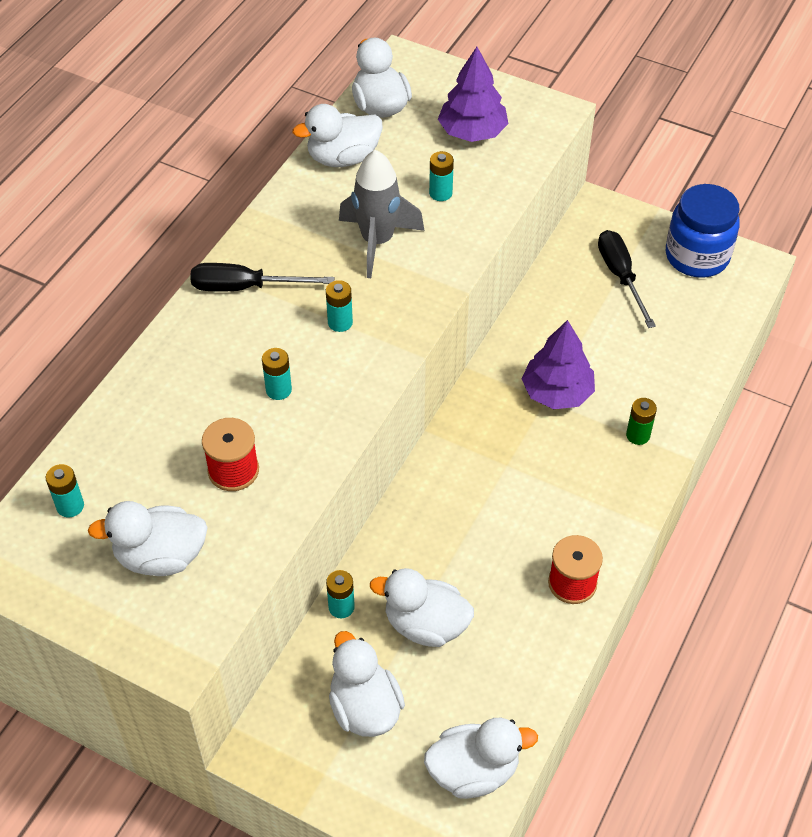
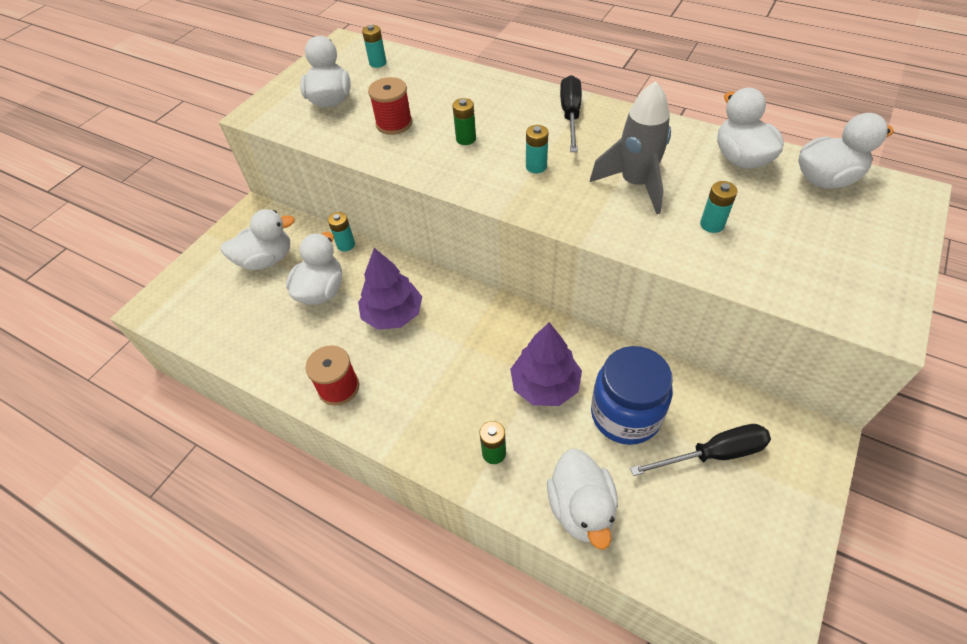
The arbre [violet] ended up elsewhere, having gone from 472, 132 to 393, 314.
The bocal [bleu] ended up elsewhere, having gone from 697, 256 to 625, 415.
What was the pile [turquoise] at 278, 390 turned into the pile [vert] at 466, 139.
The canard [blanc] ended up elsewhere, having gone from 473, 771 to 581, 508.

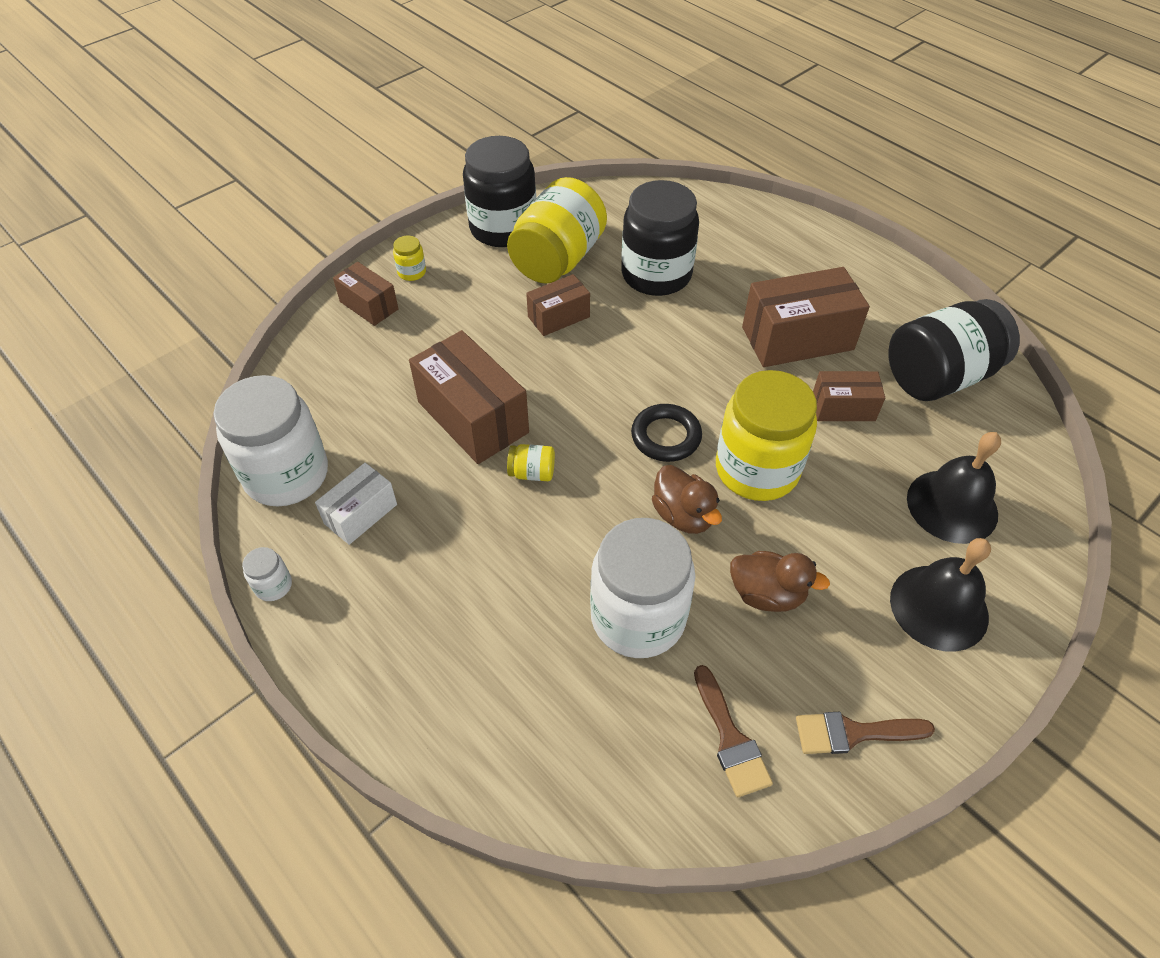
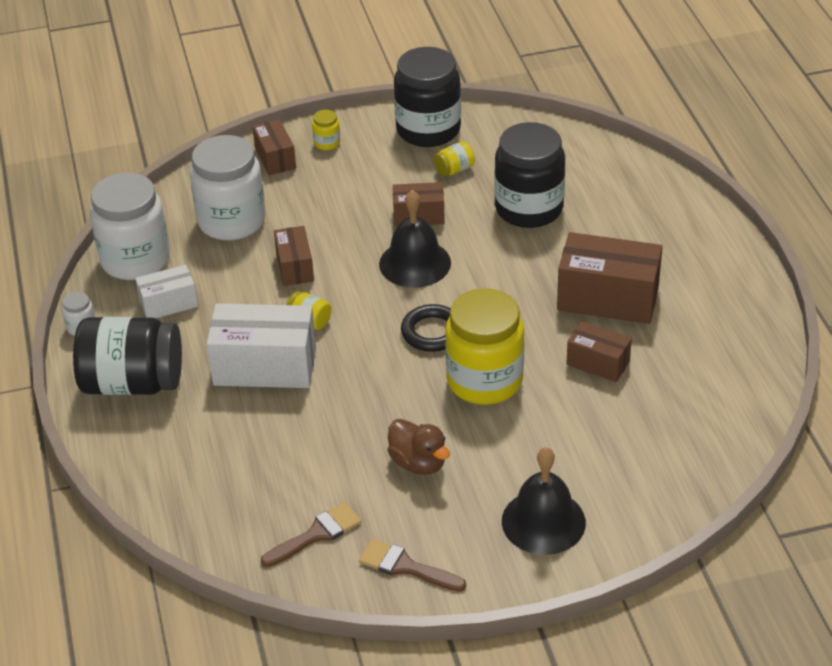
The size of the bocal [jaune] at 557, 259 changed by a factor of 0.41.
The bocal [noir] ended up elsewhere, having gone from 939, 376 to 133, 383.
The size of the boîte [marron] at 473, 417 changed by a factor of 0.56.
The cloche [noir] ended up elsewhere, having gone from 952, 506 to 415, 263.
The second view lost the canard [marron] at 683, 515.
The bocal [blanc] ended up elsewhere, having gone from 638, 617 to 231, 221.
The pinceau [marron] at 730, 738 ended up facing another way, 135 degrees counterclockwise from before.
The second view gained the boîte [blanc] at 265, 366.

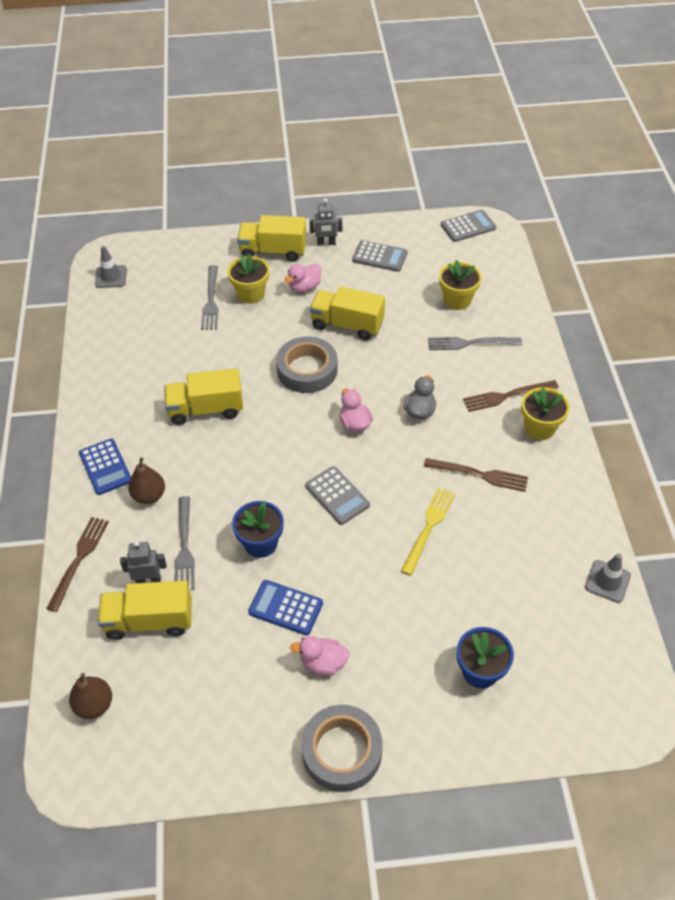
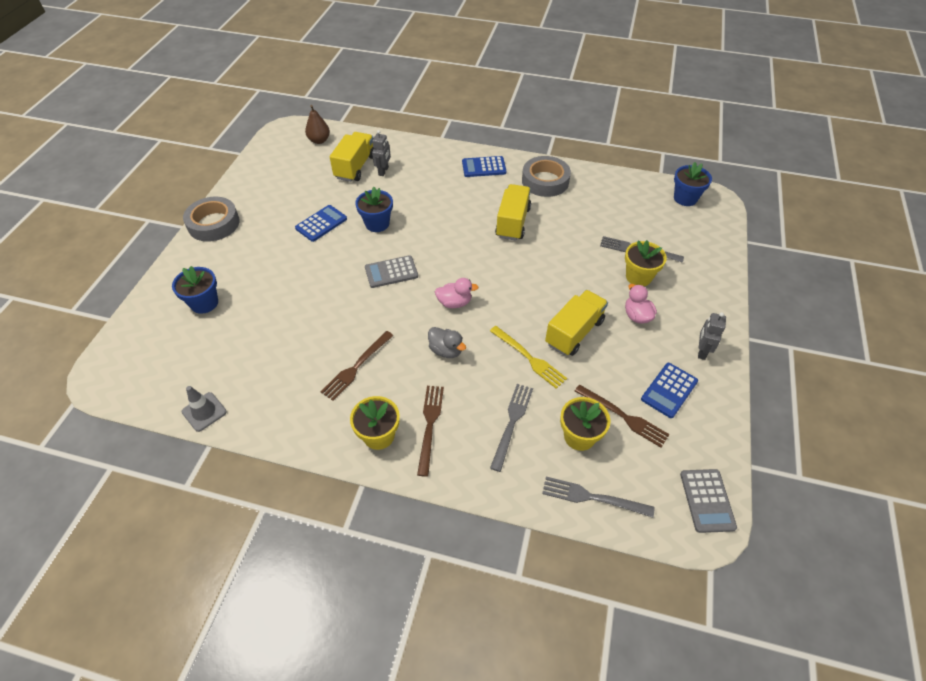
The second view lost the camion [jaune] at 273, 251.
What was the calculatrice [gris] at 379, 256 turned into the calculatrice [bleu] at 669, 390.
Where the cône de chantier [gris] stood at 111, 277, the pot de fleurs [bleu] came to stand at 685, 198.
The ruban adhésif [gris] ended up elsewhere, having gone from 307, 370 to 545, 181.
The second view lost the poire [marron] at 149, 495.
The fourchette [jaune] ended up elsewhere, having gone from 429, 527 to 530, 358.
The fourchette [gris] ended up elsewhere, having gone from 184, 548 to 591, 497.
The fourchette [marron] ended up elsewhere, having gone from 79, 558 to 624, 417.
The second view lost the canard [rose] at 323, 663.

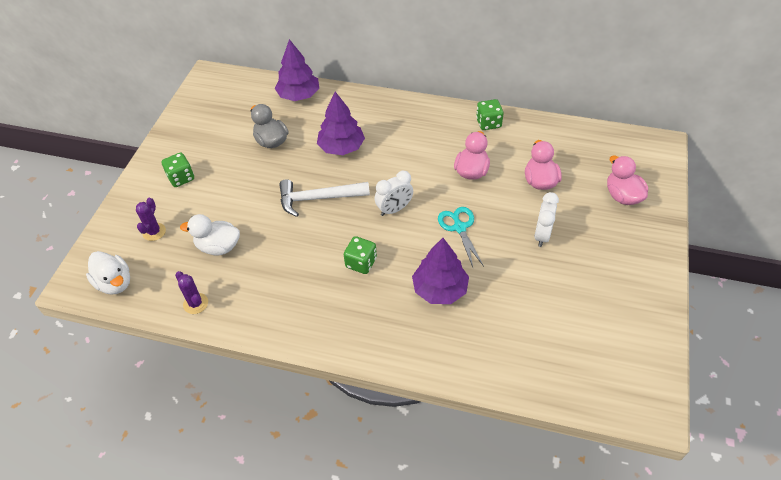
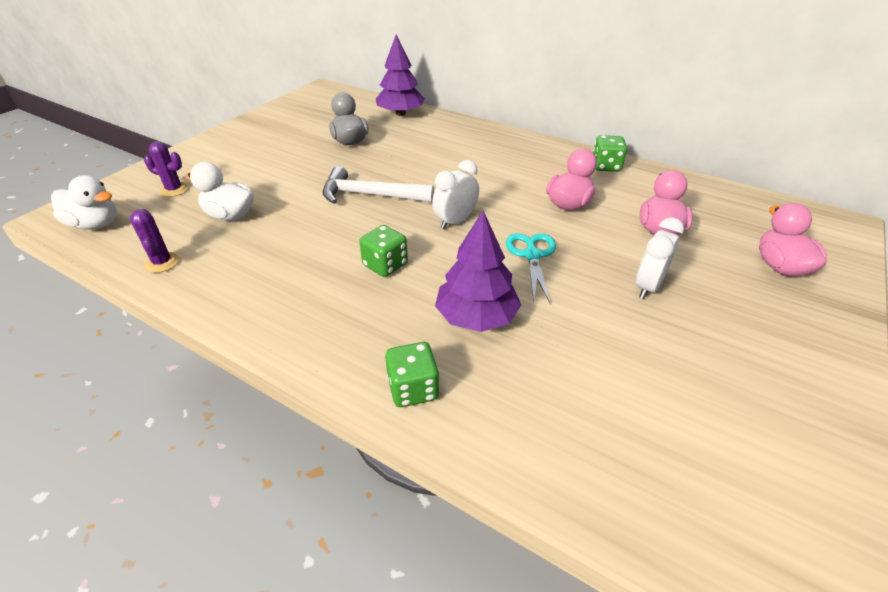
The second view lost the arbre [violet] at 341, 147.
The dé [vert] ended up elsewhere, having gone from 181, 178 to 413, 389.
The réveil [blanc] at 394, 209 ended up facing another way, 150 degrees clockwise from before.
The cactus [violet] at 154, 232 ended up facing another way, 75 degrees clockwise from before.
The canard [blanc] at 115, 283 ended up facing another way, 45 degrees counterclockwise from before.

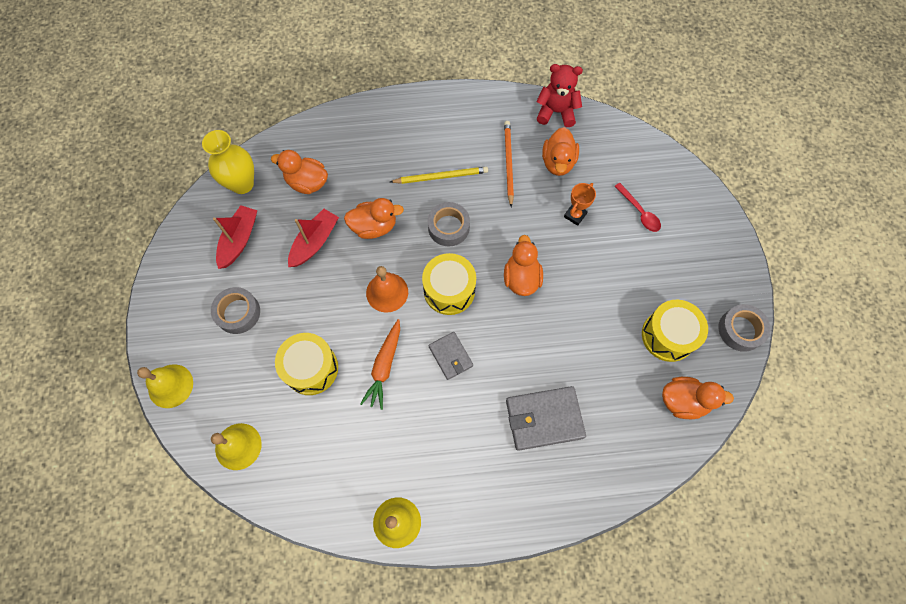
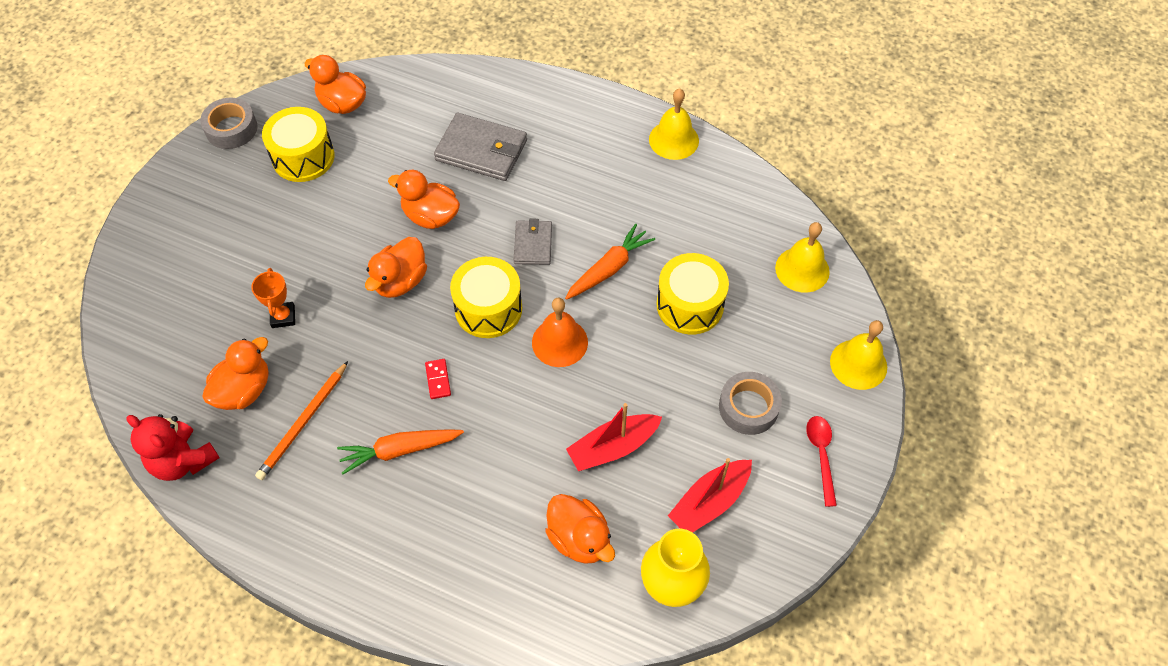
Where the crayon [jaune] stood at 441, 177, the carotte [orange] came to stand at 400, 450.
The trophée [orange] at 575, 215 ended up facing another way, 75 degrees counterclockwise from before.
The cuillère [rouge] ended up elsewhere, having gone from 639, 212 to 821, 455.
The canard [orange] ended up elsewhere, having gone from 374, 227 to 430, 216.
Where the ruban adhésif [gris] stood at 448, 227, the domino [rouge] came to stand at 438, 380.

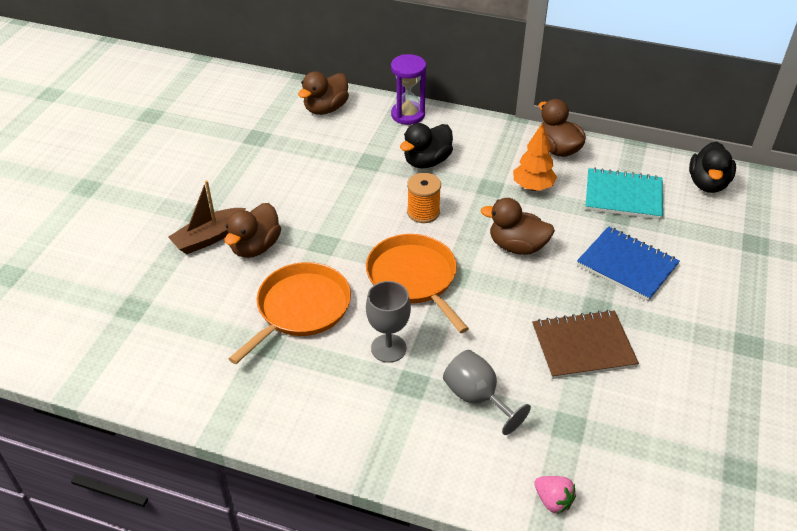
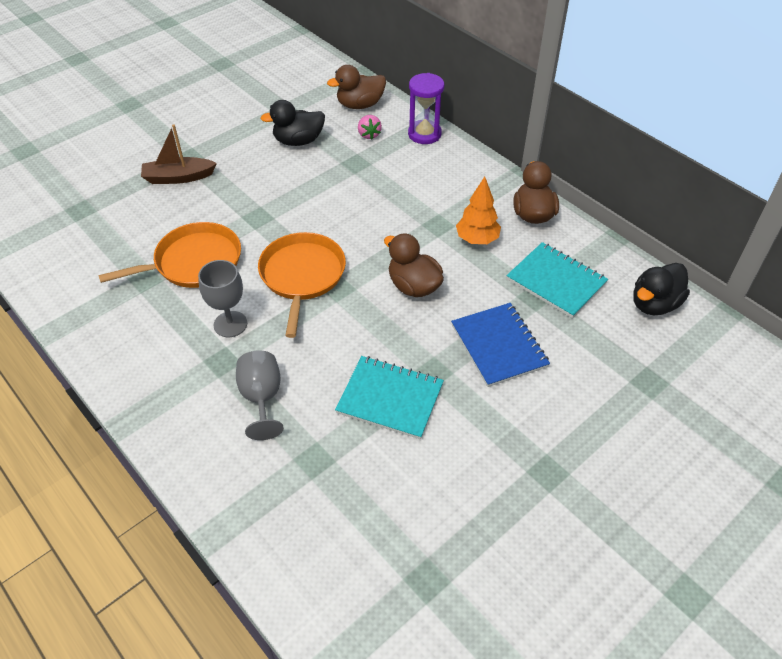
The canard [noir] ended up elsewhere, having gone from 427, 161 to 298, 141.
The second view lost the bobine [orange] at 423, 212.
The second view lost the canard [marron] at 255, 247.
What was the carnet [marron] at 583, 346 turned into the carnet [turquoise] at 390, 398.
The fraise [rose] ended up elsewhere, having gone from 553, 501 to 369, 135.

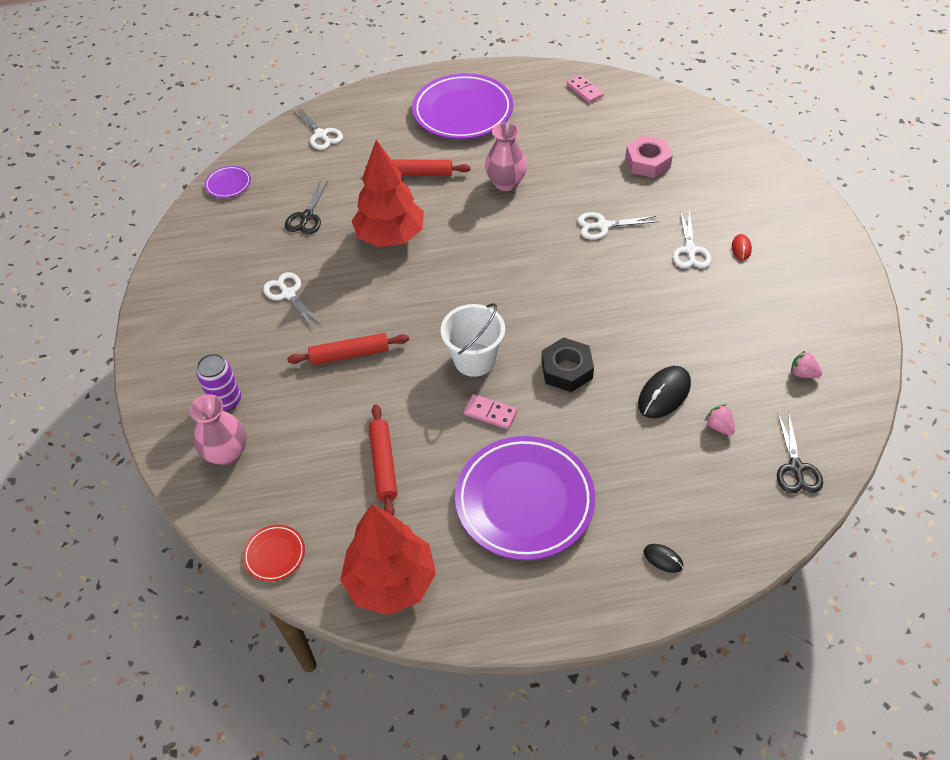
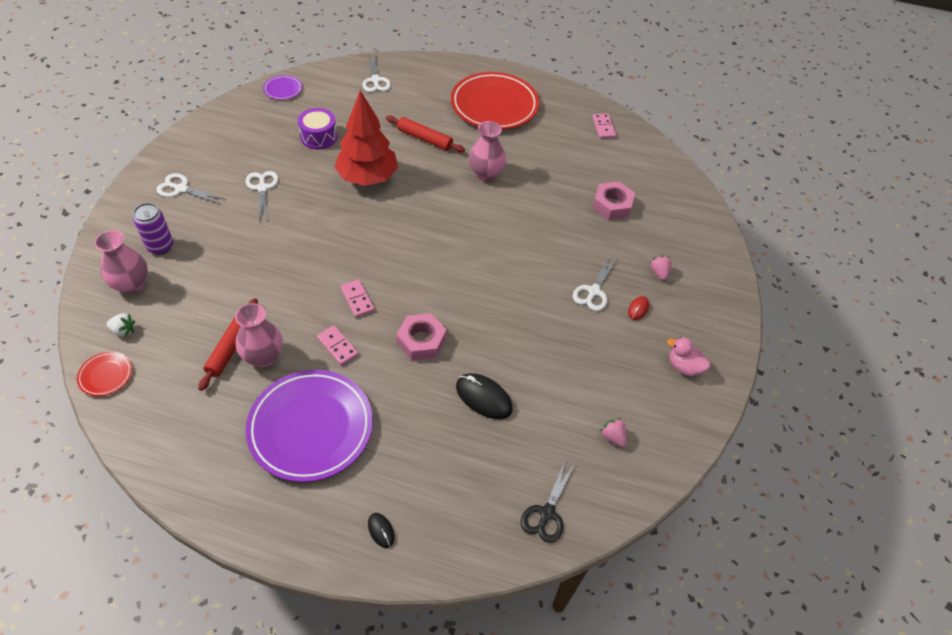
What was the assiette [violet] at 462, 112 turned into the assiette [rouge] at 494, 105.
Where the ciseaux [noir] stood at 306, 217, the tambour [violet] came to stand at 319, 137.
The ciseaux [blanc] ended up elsewhere, having gone from 603, 225 to 181, 189.
Where the seau [blanc] stood at 474, 360, the domino [rose] came to stand at 357, 299.
The second view lost the rouleau à pâtisserie [rouge] at 349, 354.
What was the écrou [noir] at 566, 369 turned into the écrou [rose] at 421, 341.
The souris [noir] at 664, 394 ended up facing another way, 60 degrees clockwise from before.
The fraise [rose] ended up elsewhere, having gone from 719, 426 to 659, 273.
The second view lost the arbre [rouge] at 391, 581.
The second view gained the vase [rose] at 263, 356.
The second view gained the fraise [blanc] at 123, 330.
The second view gained the canard [rose] at 684, 367.

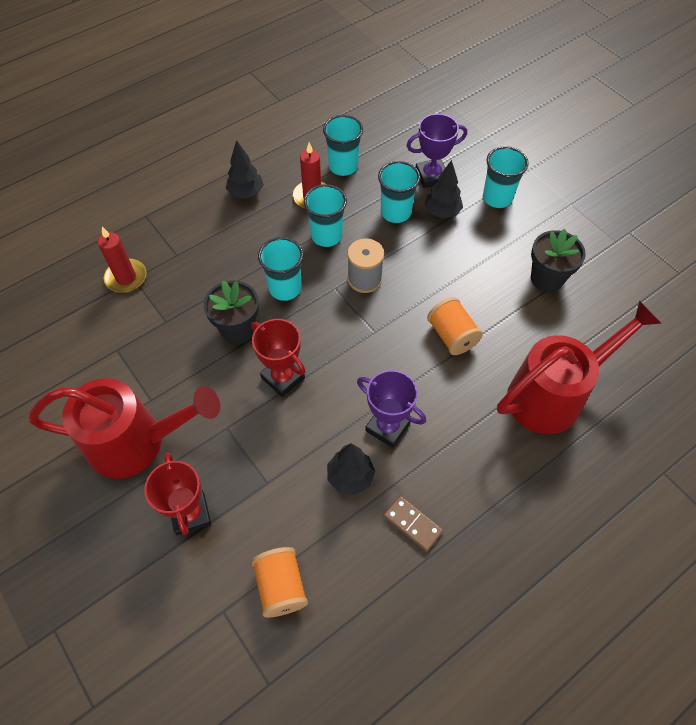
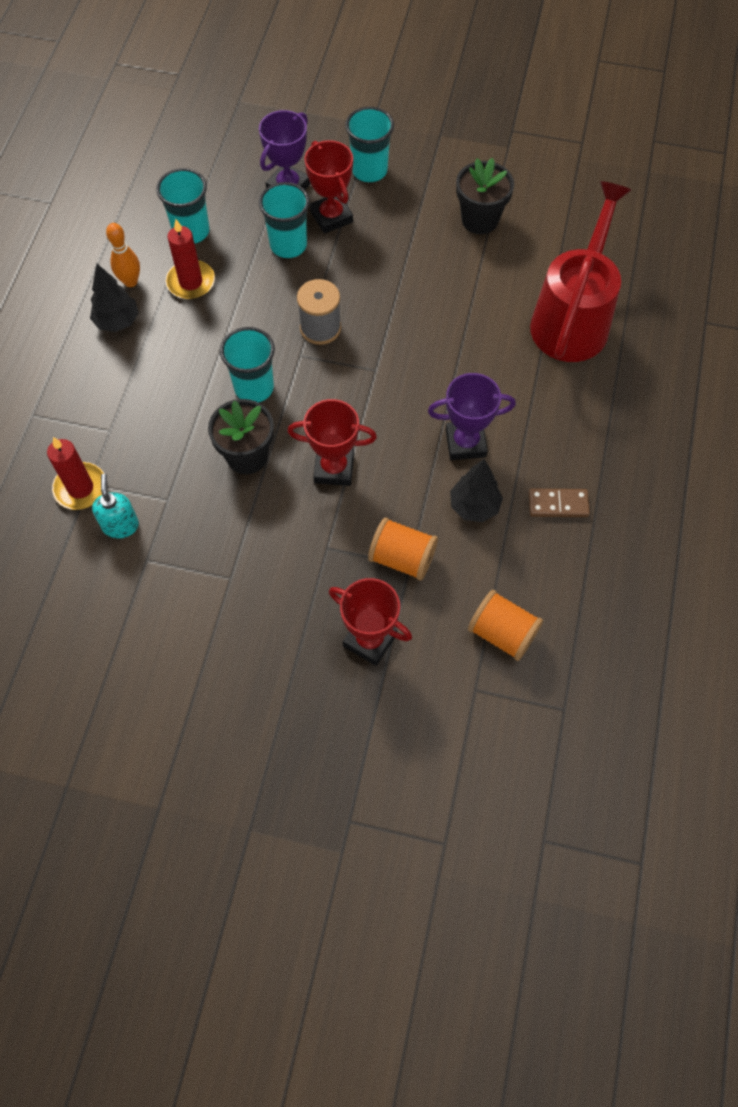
Where the arbre [noir] stood at 442, 212, the trophée [rouge] came to stand at 331, 217.
The second view lost the gobelet [turquoise] at 326, 236.
The bobine [orange] ended up elsewhere, having gone from 452, 336 to 402, 558.
The second view lost the arrosoir [rouge] at 137, 443.
The second view gained the quille [orange] at 130, 281.
The second view gained the distributeur de savon [turquoise] at 121, 525.

